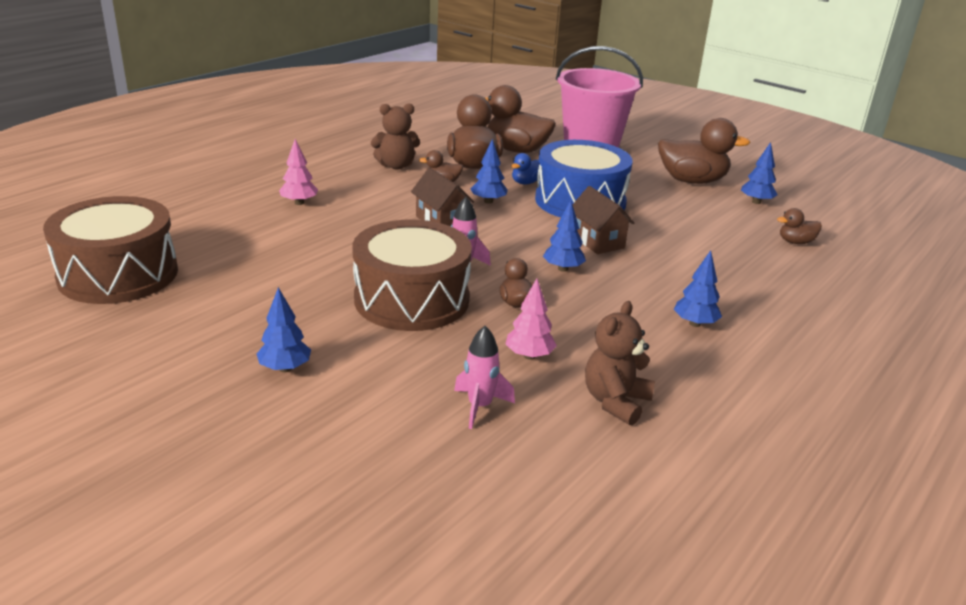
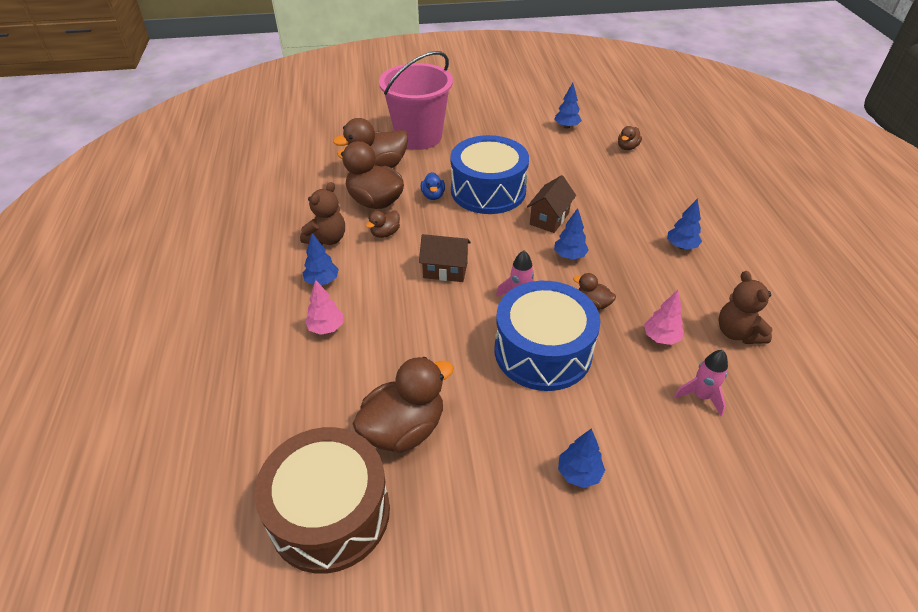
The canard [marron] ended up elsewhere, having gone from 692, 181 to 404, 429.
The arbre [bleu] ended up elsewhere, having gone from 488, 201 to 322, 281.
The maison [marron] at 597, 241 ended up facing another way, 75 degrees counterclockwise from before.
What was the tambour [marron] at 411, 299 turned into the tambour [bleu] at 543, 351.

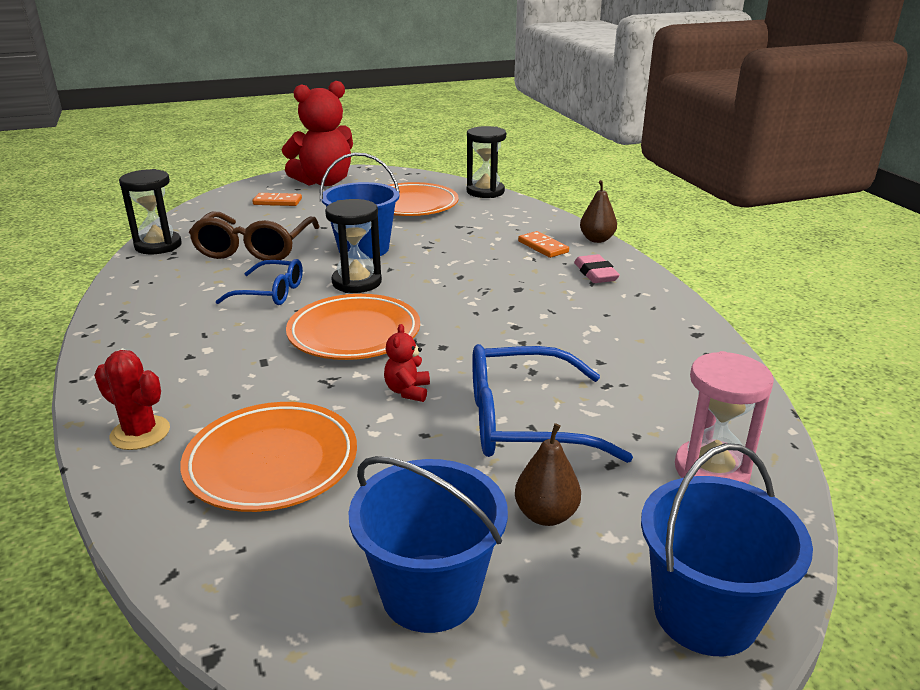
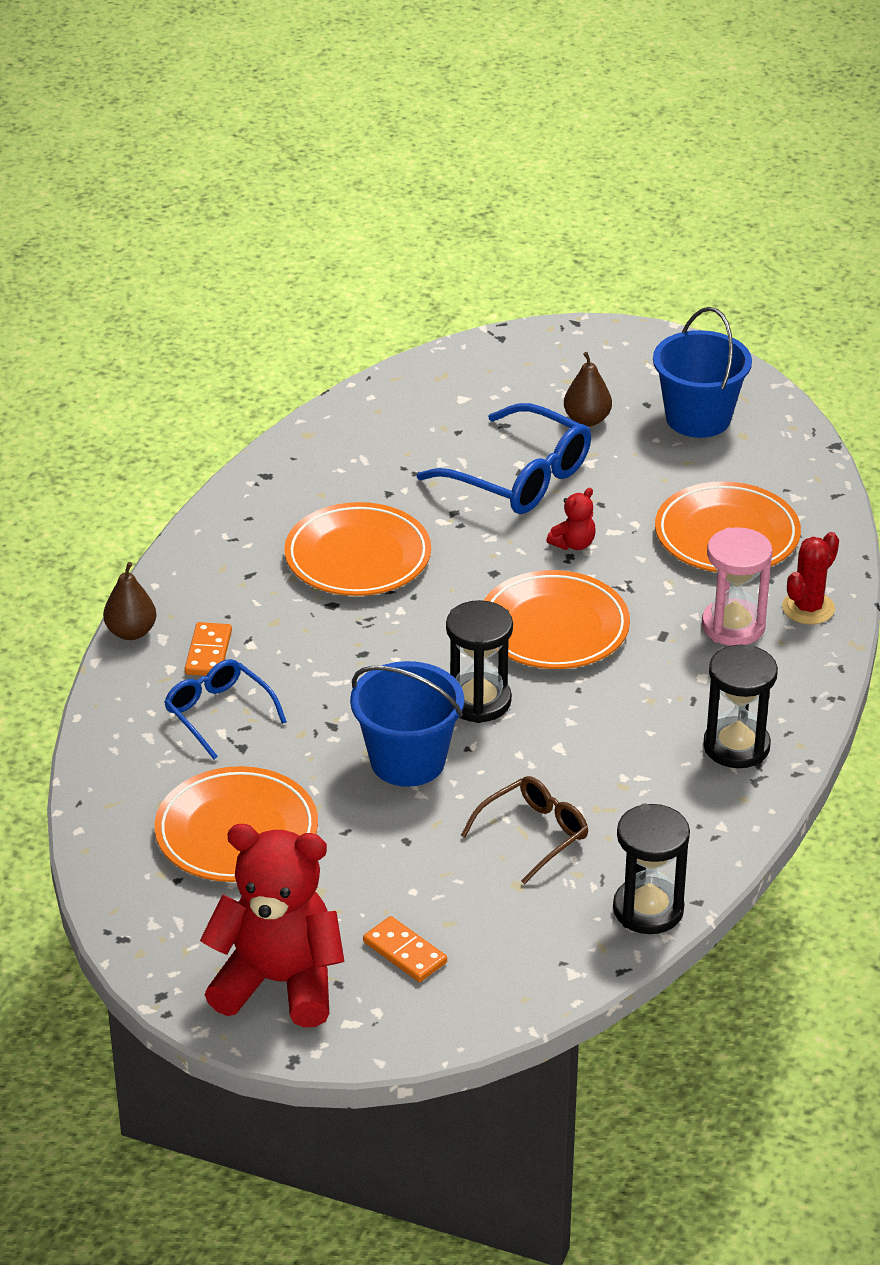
The sablier [noir] ended up elsewhere, having gone from 485, 192 to 736, 746.
The size of the lunettes [marron] at 254, 248 changed by a factor of 0.62.
The second view lost the gomme [rose] at 595, 273.
The lunettes [bleu] ended up elsewhere, having gone from 271, 293 to 218, 713.
The cactus [rouge] at 140, 433 ended up facing another way, 60 degrees clockwise from before.
The sablier [rose] ended up elsewhere, having gone from 711, 470 to 733, 626.
The second view lost the seau [bleu] at 705, 613.
The second view gained the assiette [orange] at 358, 557.

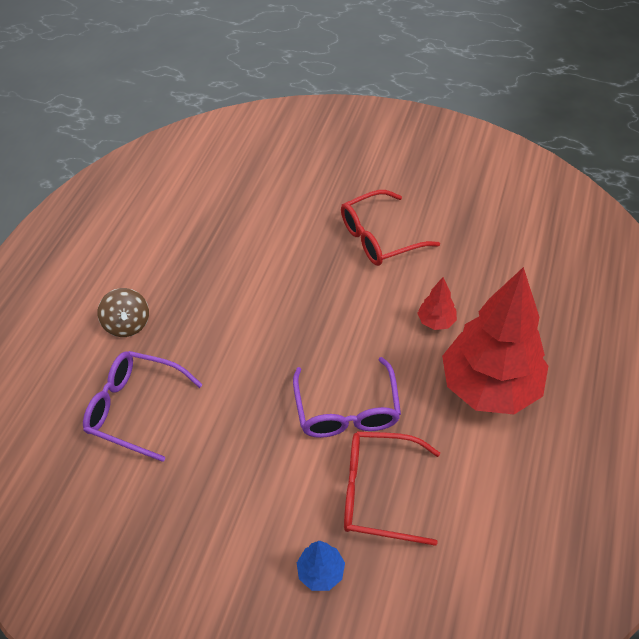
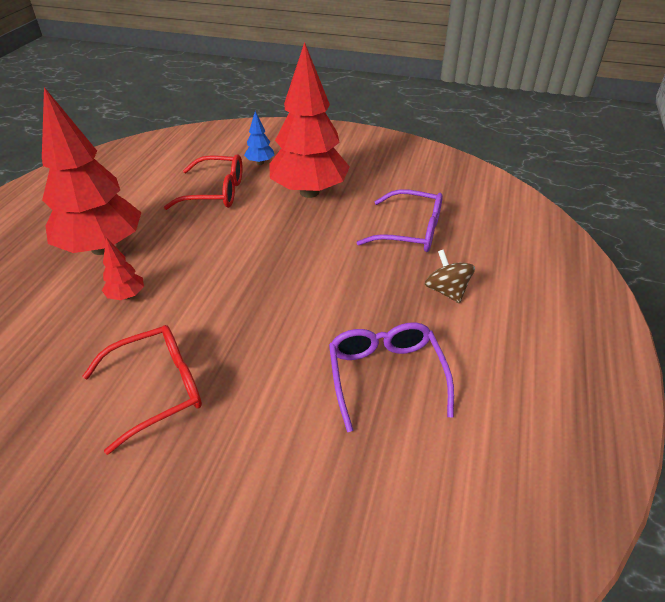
The lunettes [violet] ended up elsewhere, having gone from 347, 410 to 386, 376.
The second view gained the arbre [rouge] at 309, 192.

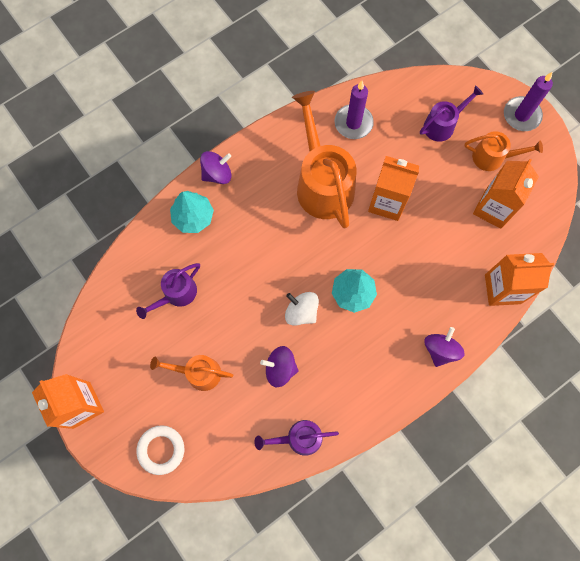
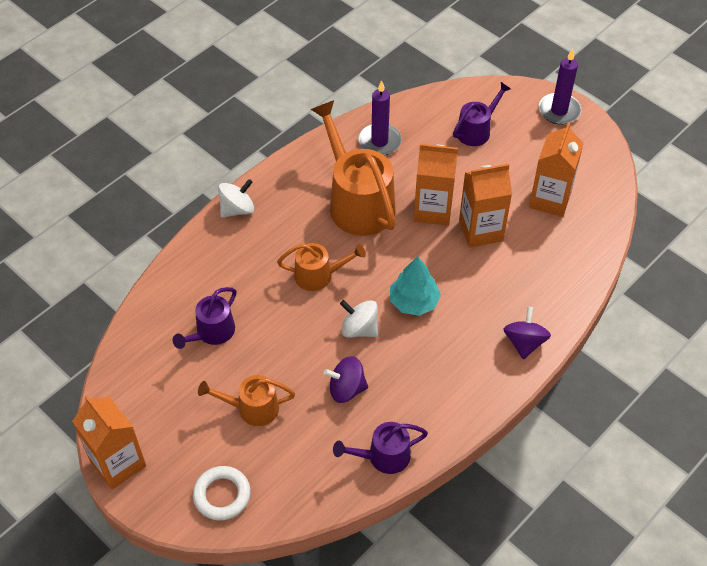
The arrosoir [orange] ended up elsewhere, having gone from 493, 157 to 319, 275.
What was the toupie [violet] at 217, 174 turned into the toupie [blanc] at 237, 209.
The second view lost the arbre [turquoise] at 193, 217.
The brique de lait [orange] ended up elsewhere, having gone from 502, 289 to 480, 230.

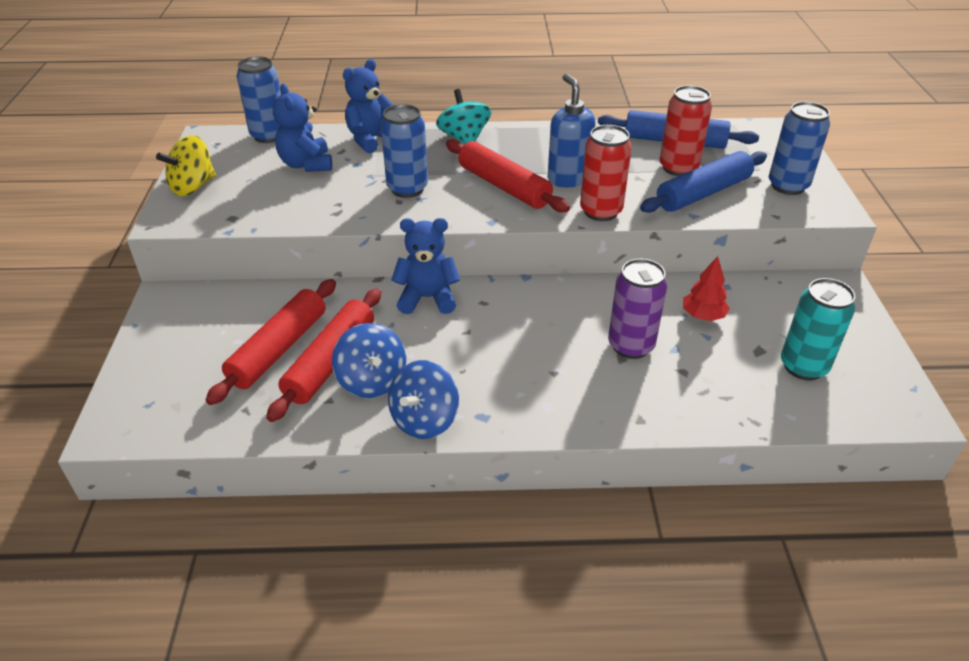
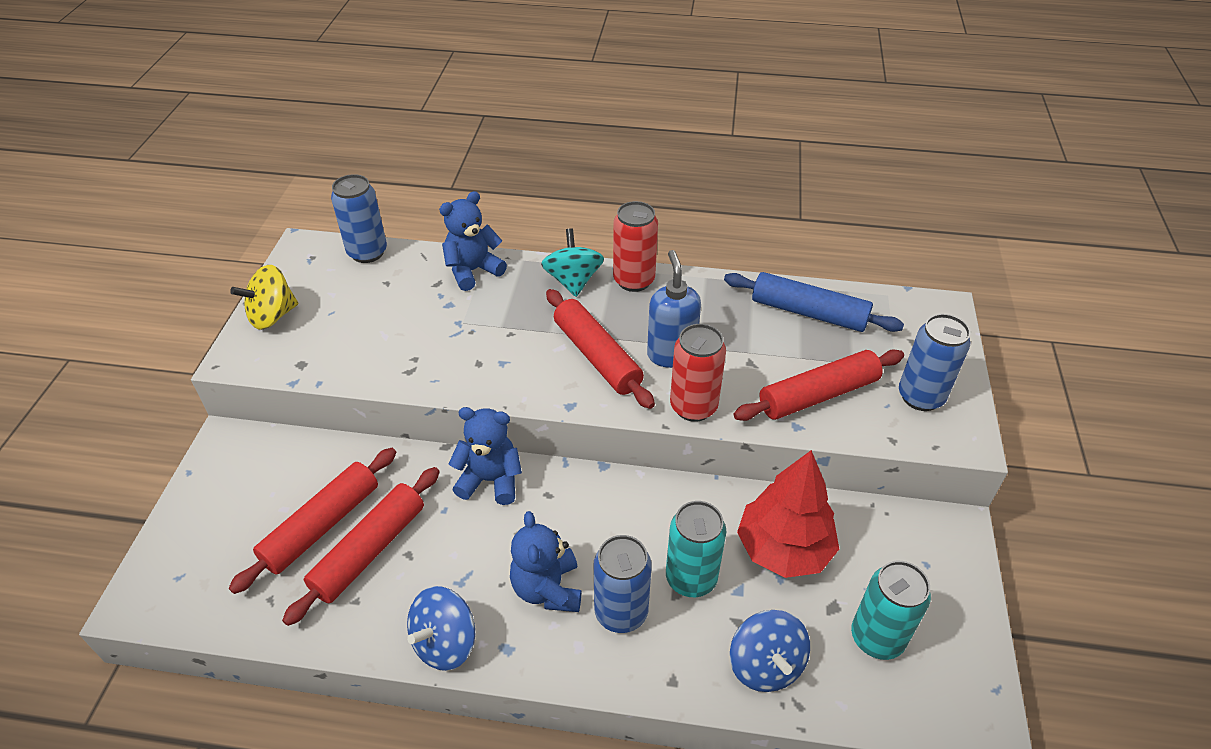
The ours en peluche [bleu] ended up elsewhere, having gone from 306, 164 to 547, 589.
The canette [rouge] ended up elsewhere, having gone from 678, 168 to 634, 280.
The canette [bleu] ended up elsewhere, having gone from 407, 188 to 621, 612.
What was the rouleau à pâtisserie [bleu] at 703, 193 turned into the rouleau à pâtisserie [rouge] at 818, 395.
The size of the arbre [rouge] at 703, 316 changed by a factor of 1.91.
What was the canette [violet] at 631, 346 turned into the canette [turquoise] at 691, 578.
The toupie [bleu] ended up elsewhere, having gone from 372, 381 to 765, 665.

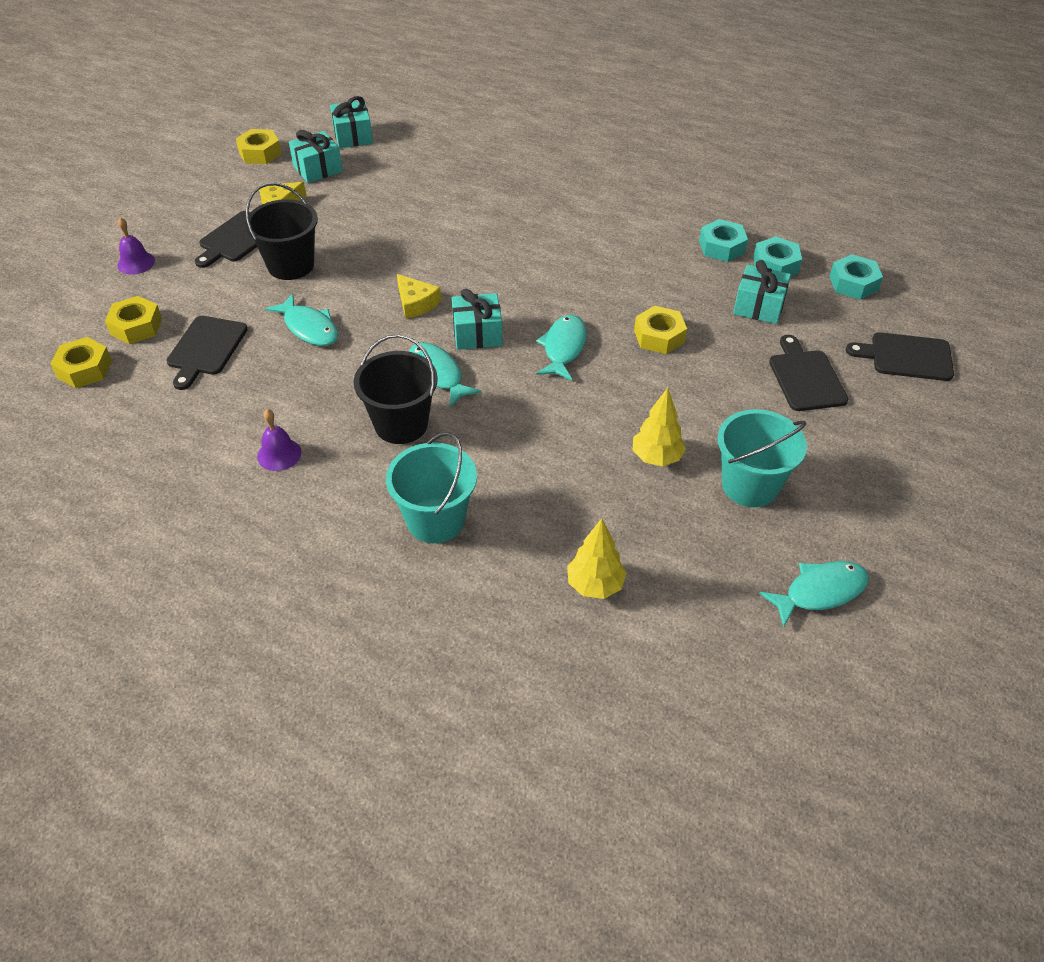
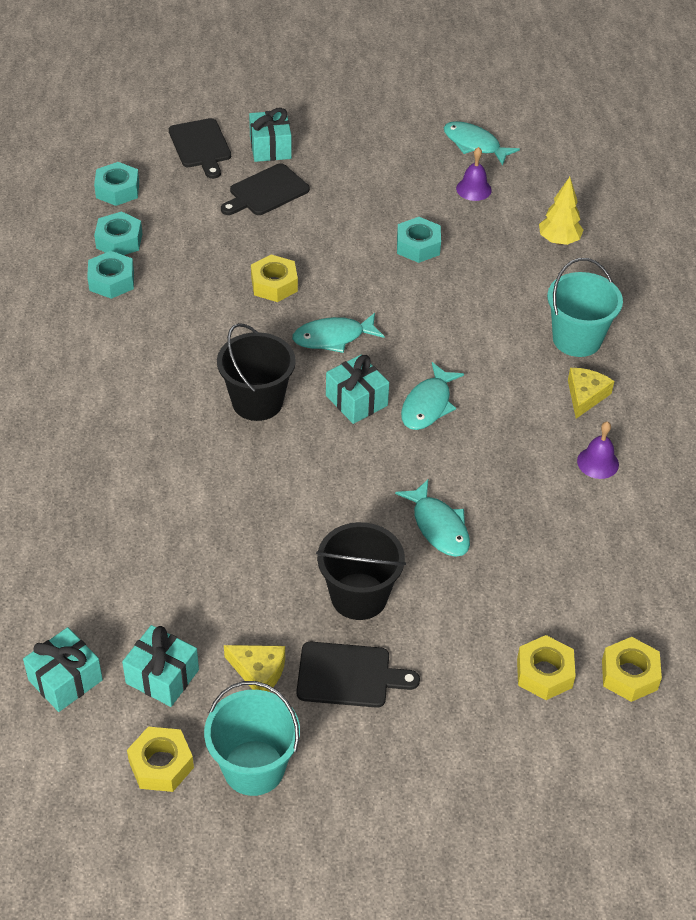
The cloche [violet] ended up elsewhere, having gone from 136, 263 to 473, 189.
The cadeau [turquoise] ended up elsewhere, having gone from 758, 307 to 270, 148.
The fromage [jaune] ended up elsewhere, having gone from 416, 303 to 585, 395.
The poisson [turquoise] at 309, 328 ended up facing another way, 135 degrees clockwise from before.
The second view lost the planche à découper [noir] at 206, 349.
The seau [noir] ended up elsewhere, having gone from 401, 424 to 257, 401.
Where the arbre [jaune] stood at 656, 458, the écrou [turquoise] came to stand at 418, 246.
The seau [turquoise] ended up elsewhere, having gone from 750, 485 to 254, 768.

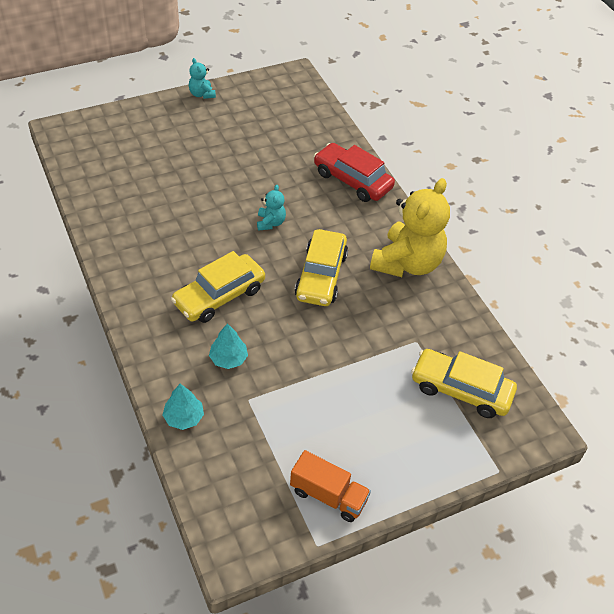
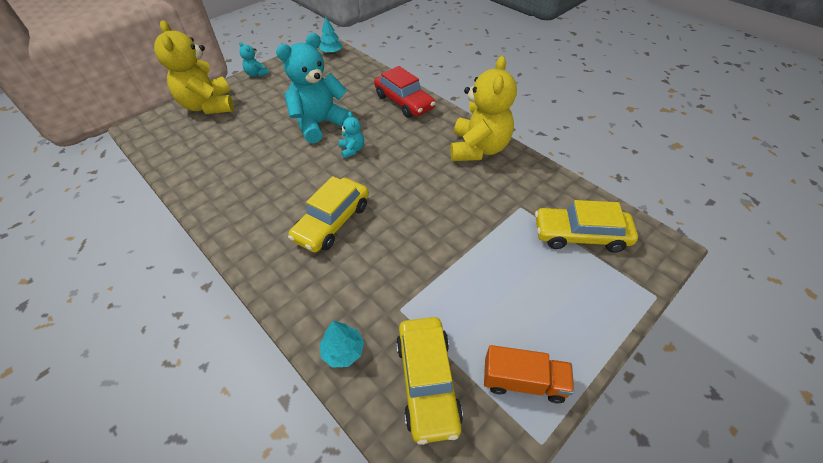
The voiture [rouge] at 352, 180 ended up facing another way, 150 degrees counterclockwise from before.
The voiture [jaune] ended up elsewhere, having gone from 321, 276 to 427, 382.
The arbre [turquoise] ended up elsewhere, having gone from 228, 359 to 331, 52.
The second view gained the ours en peluche [jaune] at 208, 106.
The second view gained the ours en peluche [turquoise] at 320, 124.

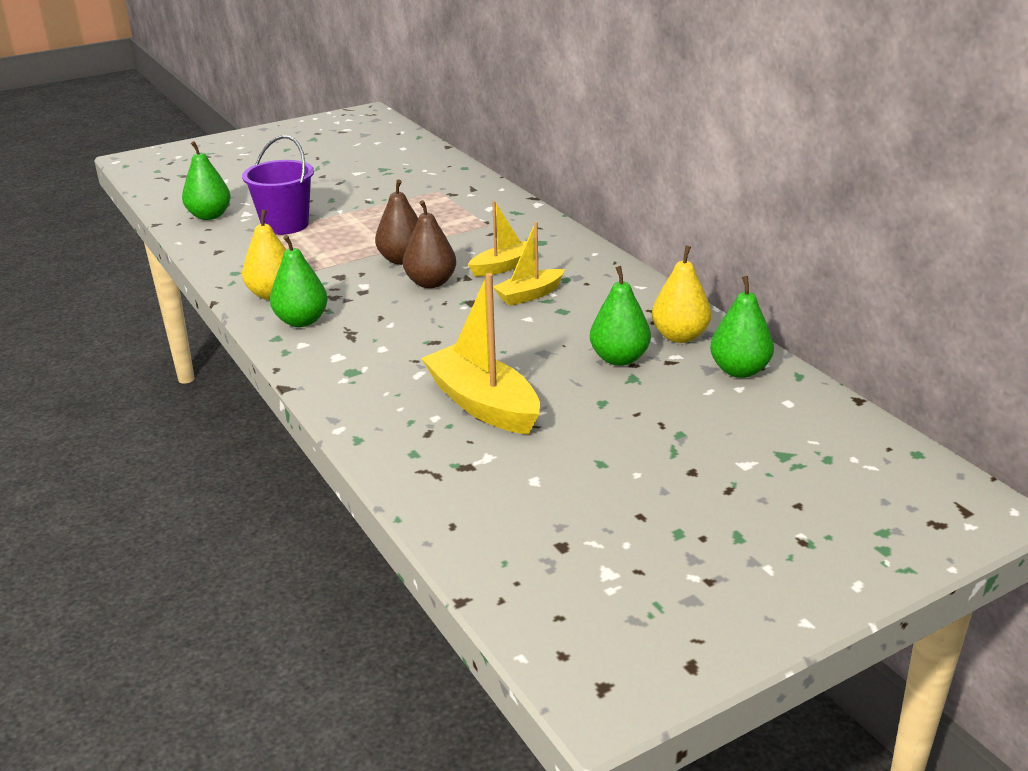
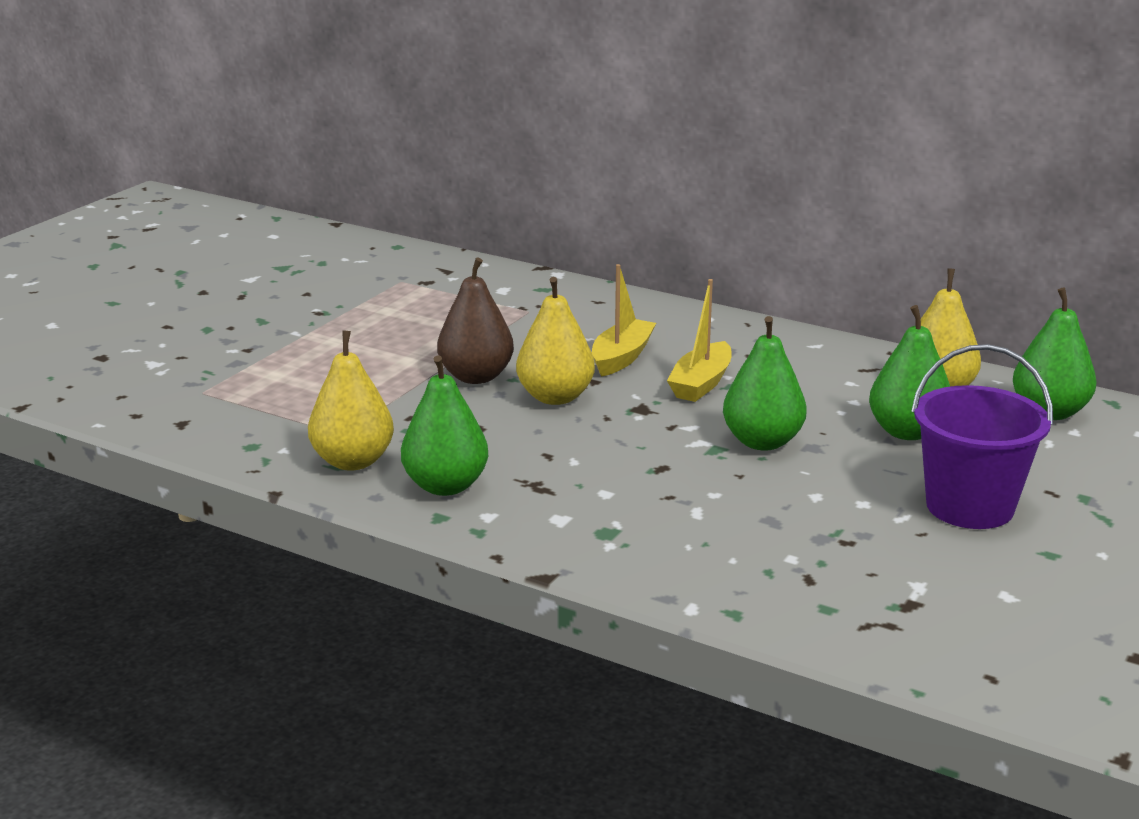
The seau [violet] ended up elsewhere, having gone from 285, 225 to 969, 506.
The poire [vert] ended up elsewhere, having gone from 209, 216 to 762, 442.
What was the poire [marron] at 430, 283 turned into the poire [jaune] at 555, 397.
The second view lost the bateau [jaune] at 483, 404.

